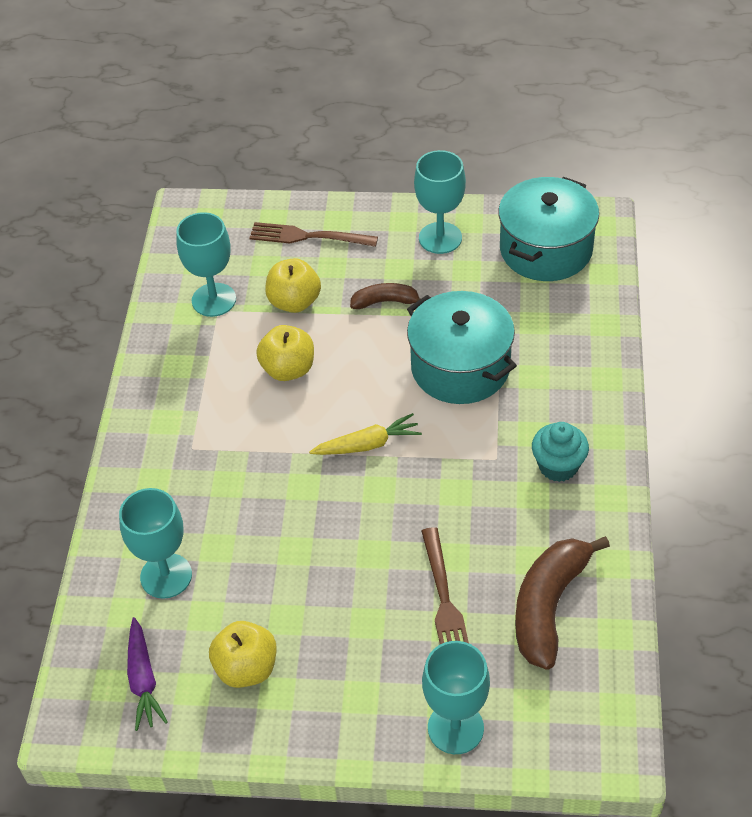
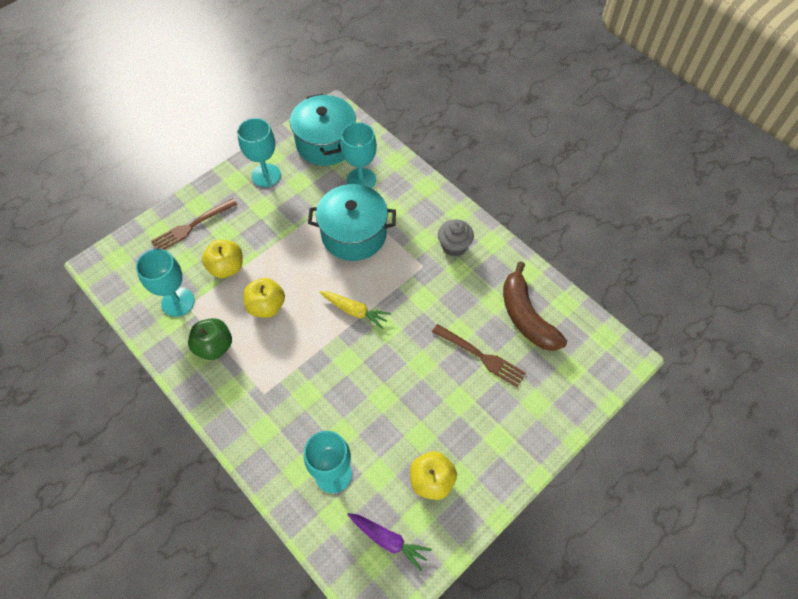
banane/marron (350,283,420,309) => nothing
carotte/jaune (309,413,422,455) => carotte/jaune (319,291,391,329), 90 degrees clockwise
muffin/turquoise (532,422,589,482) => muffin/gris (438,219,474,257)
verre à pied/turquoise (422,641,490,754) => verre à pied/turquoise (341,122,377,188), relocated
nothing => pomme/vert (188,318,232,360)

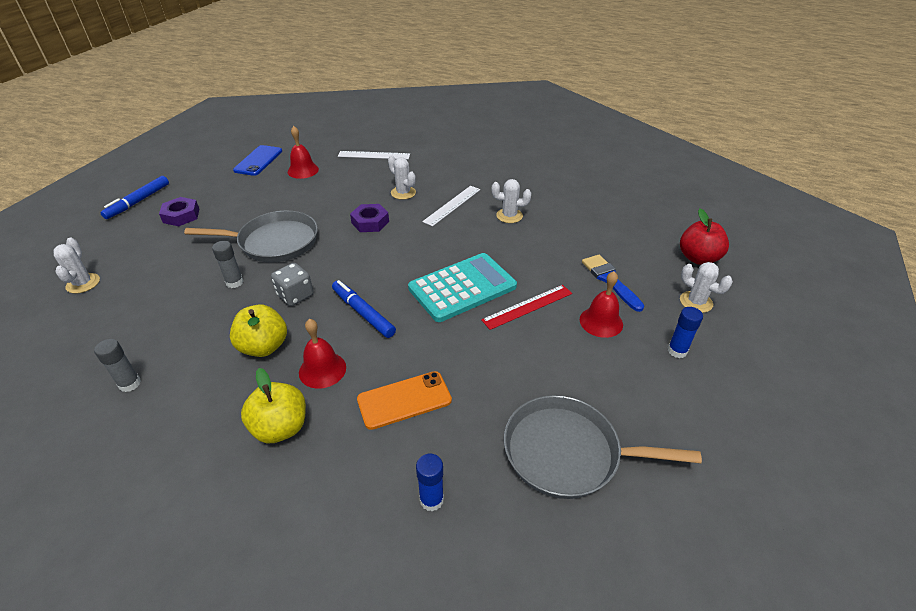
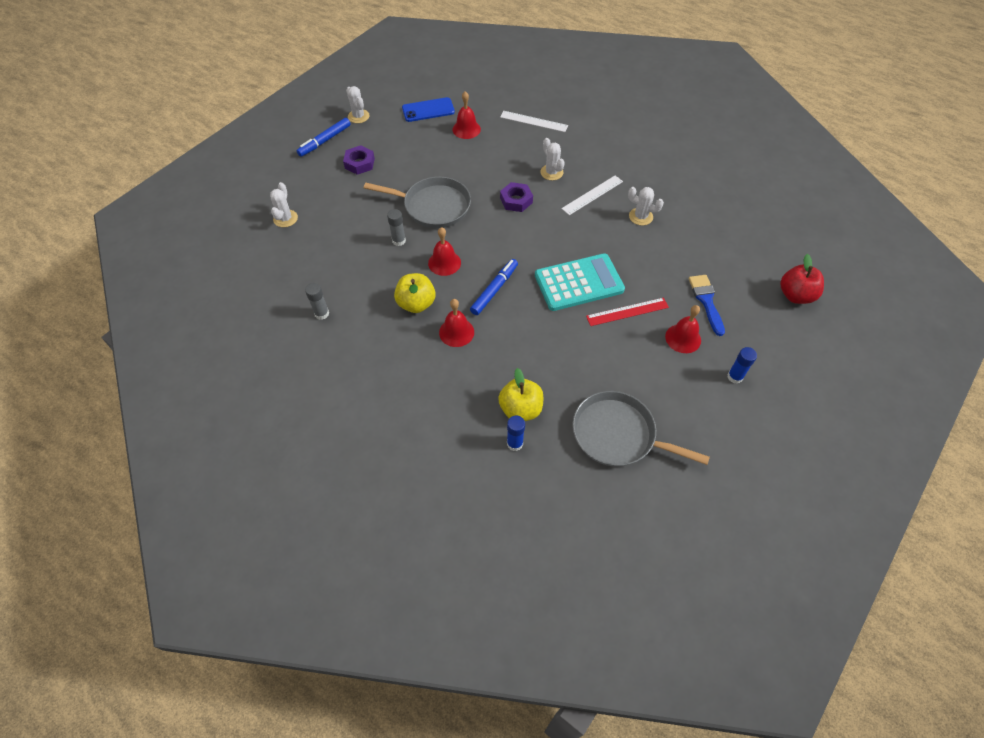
téléphone/bleu (233,145,282,176) => téléphone/bleu (402,97,455,122), 45 degrees clockwise
cactus/blanc (680,262,733,313) => cactus/blanc (346,86,369,123), relocated
dé/gris (271,263,313,306) => cloche/rouge (428,227,461,276)
feutre/bleu (332,280,396,338) => feutre/bleu (470,259,518,315), 60 degrees clockwise
pomme/jaune (241,368,306,443) => pomme/jaune (498,368,543,421), relocated
téléphone/orange (357,371,452,430) => nothing

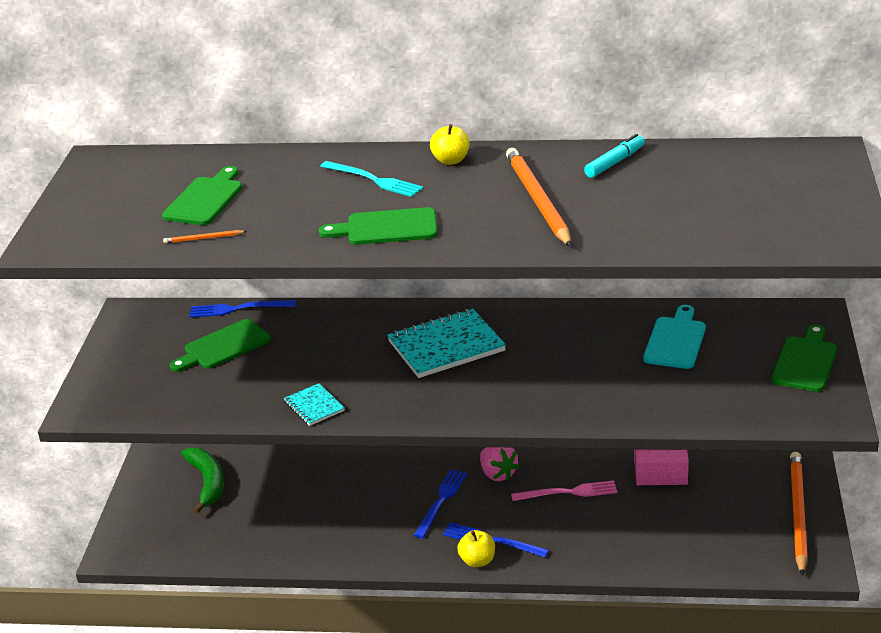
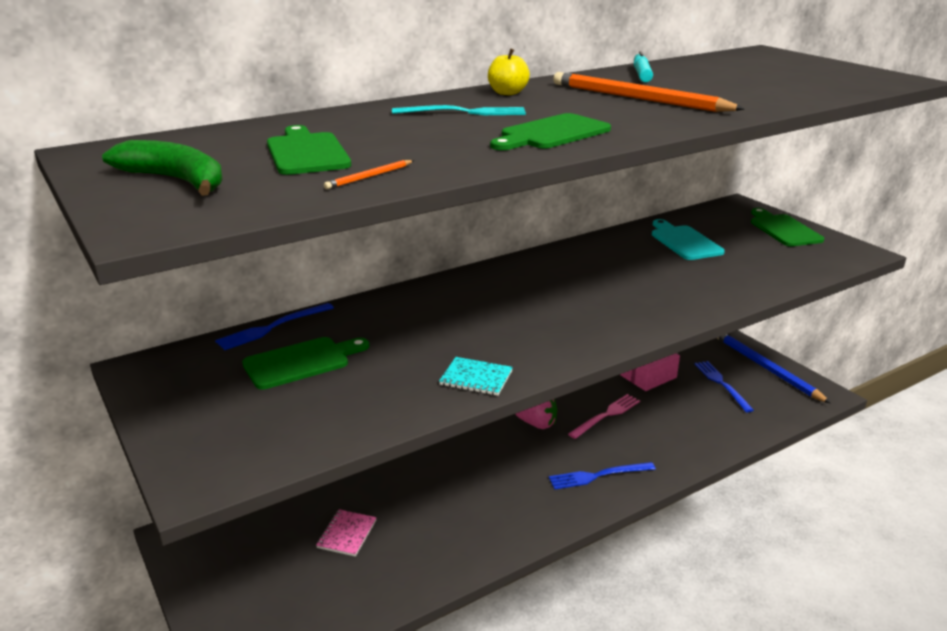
carnet/turquoise (387,308,506,378) => nothing
planche à découper/vert (170,319,271,372) => planche à découper/vert (242,337,369,389), 135 degrees counterclockwise
banane/vert (181,447,224,514) => banane/vert (102,140,223,196), relocated
crayon/orange (790,452,808,576) => crayon/bleu (717,334,831,403)
fourchette/bleu (414,470,467,538) => fourchette/bleu (694,361,754,412), relocated
pomme/jaune (457,530,495,567) => nothing
nothing => carnet/rose (316,509,377,557)

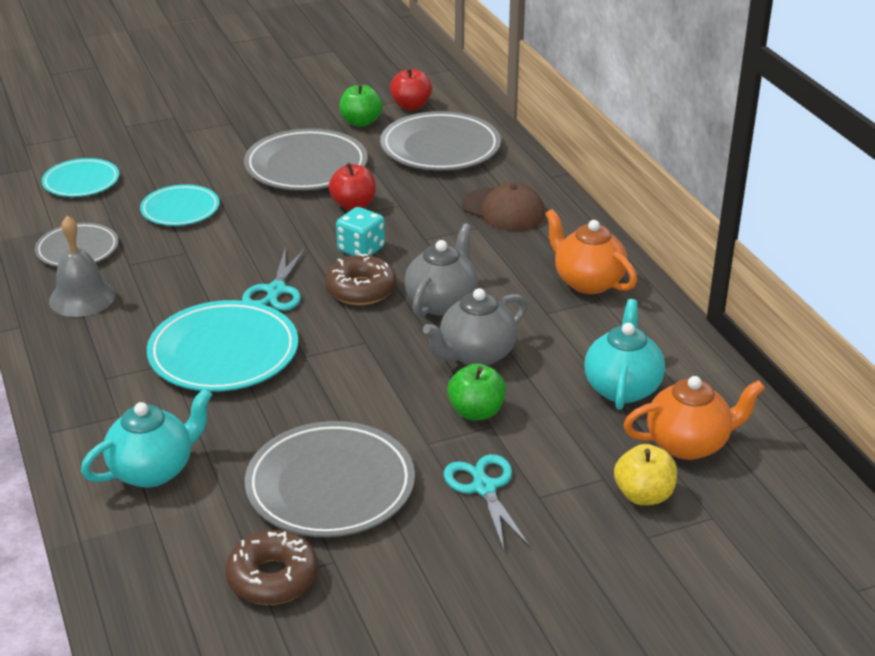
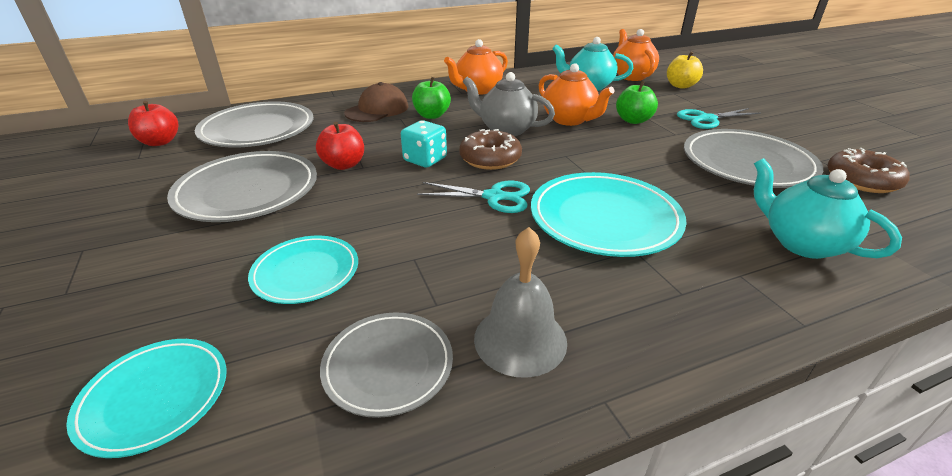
pomme/vert (339,84,382,127) => pomme/vert (412,77,451,119), relocated
théière/gris (423,288,527,366) => théière/orange (538,63,615,126)

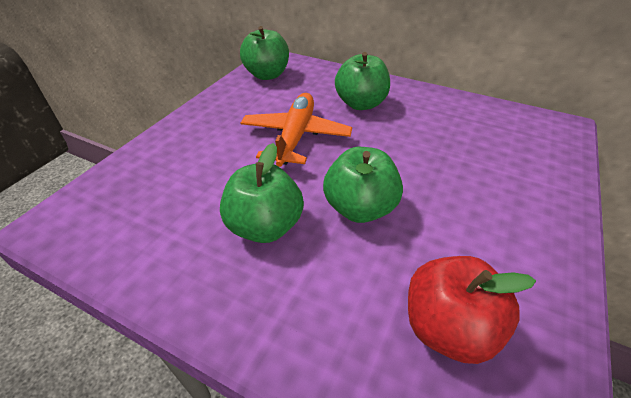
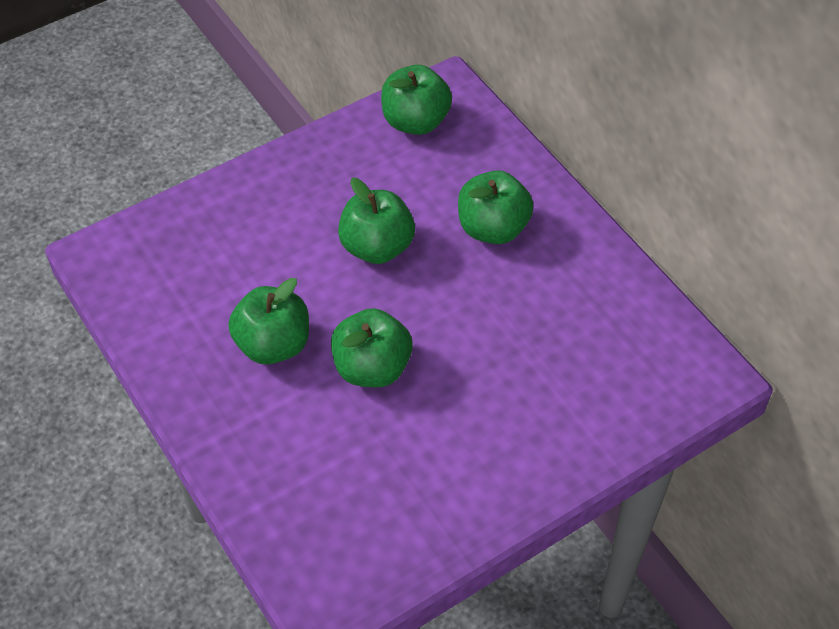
avion/orange (241,93,352,167) => pomme/vert (338,178,415,264)
pomme/rouge (408,256,536,364) => nothing

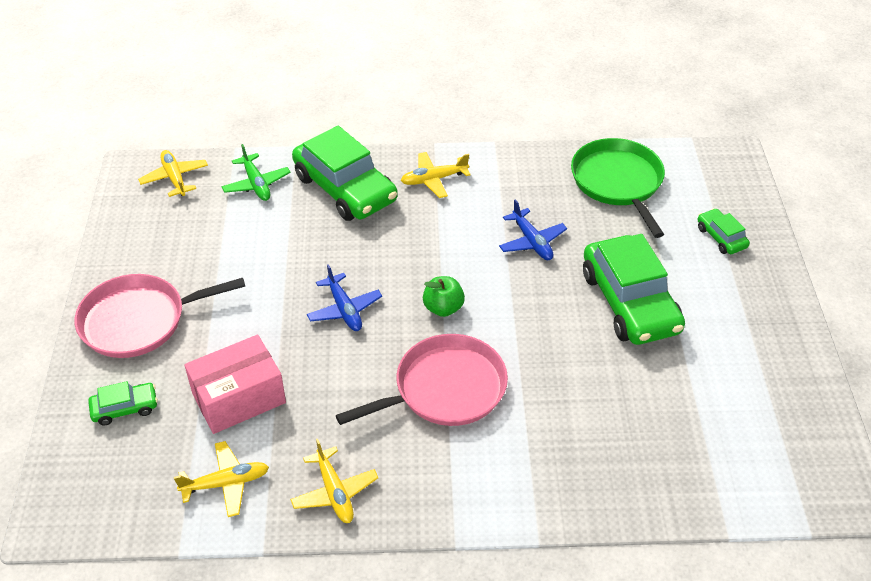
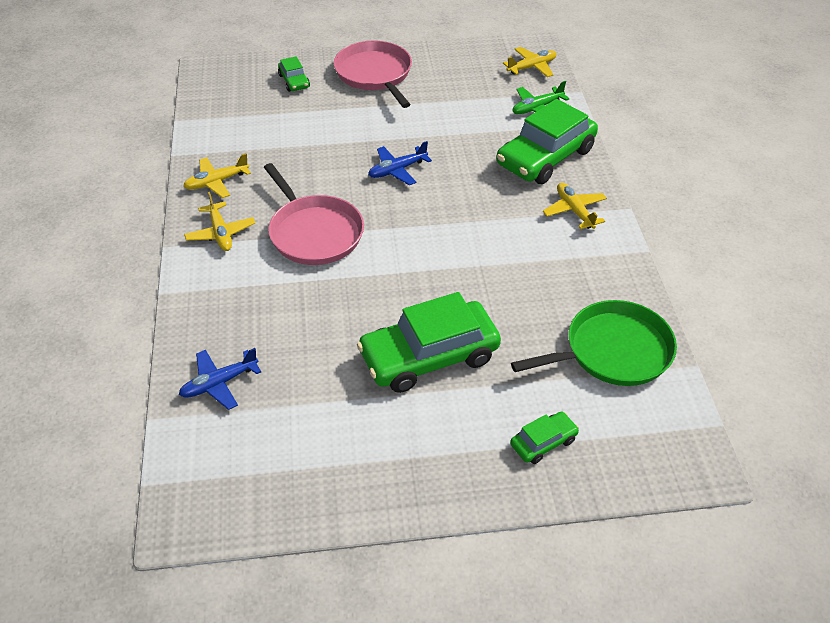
avion/bleu (499,199,567,260) => avion/bleu (179,348,261,410), relocated
pomme/vert (423,276,465,317) => nothing
boîte/rose (184,335,286,434) => nothing
avion/jaune (174,441,269,517) => avion/jaune (184,192,255,251), relocated

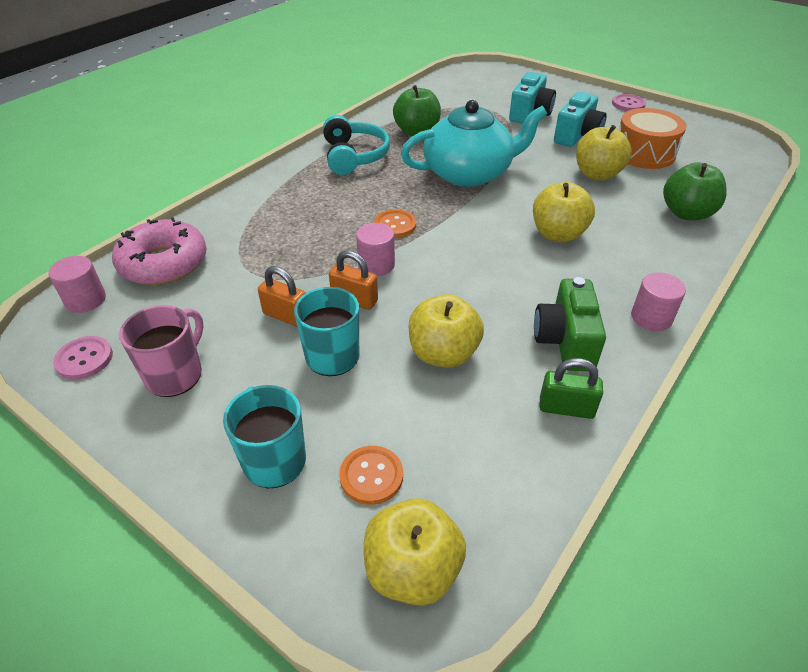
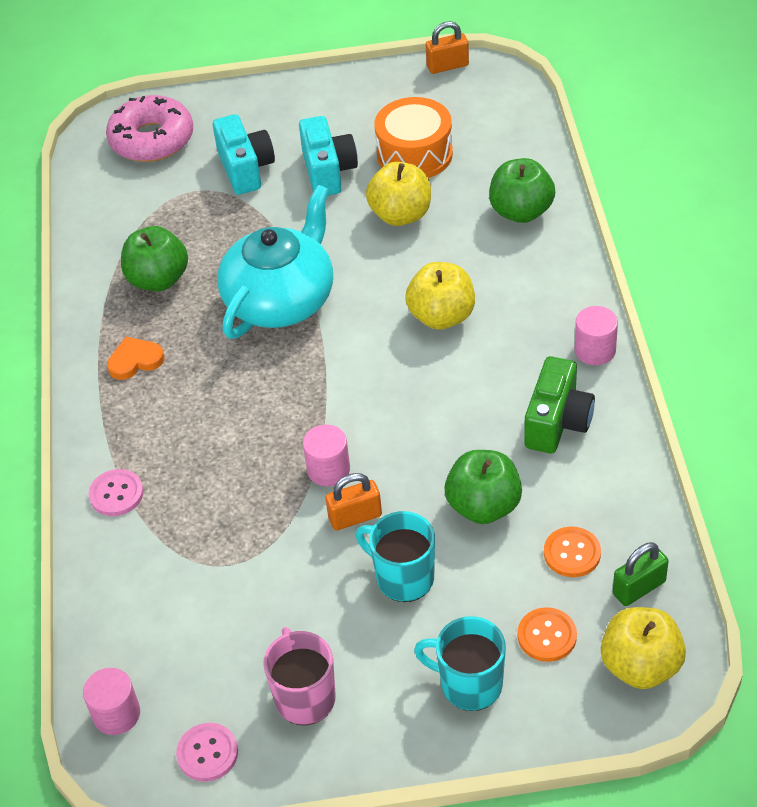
bouton/rose (612,94,646,111) => bouton/rose (89,469,143,516), relocated
casque audio/turquoise (323,115,390,175) => cœur/orange (107,337,165,380)
bouton/orange (374,209,416,238) => bouton/orange (544,527,601,577), relocated
beignet/rose (112,217,207,285) => beignet/rose (106,95,193,162), relocated
cadenas/orange (258,266,306,327) => cadenas/orange (426,21,469,74), relocated
appareil photo/vert (534,277,606,371) => appareil photo/vert (524,356,595,453), 120 degrees counterclockwise
pomme/jaune (409,294,484,368) => pomme/vert (445,450,522,524)
cadenas/vert (539,358,603,419) => cadenas/vert (613,542,669,606), relocated

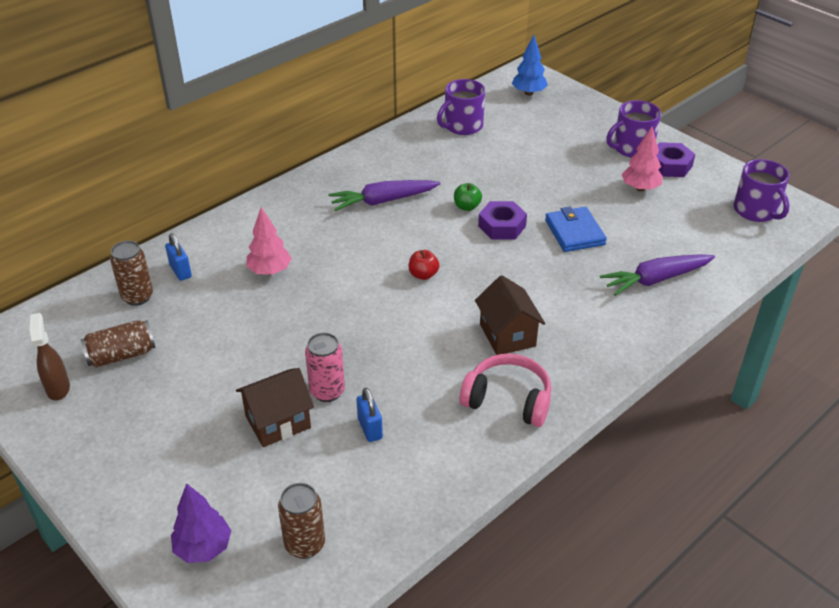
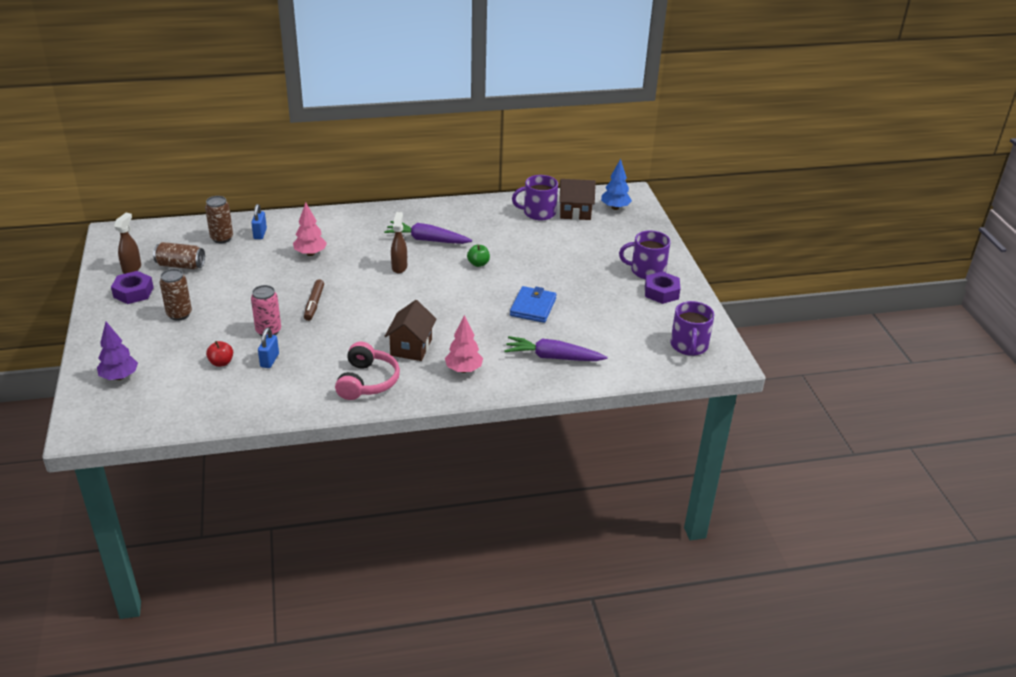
arbre/rose (622,126,663,192) => arbre/rose (445,315,483,373), relocated
écrou/violet (478,201,527,239) => écrou/violet (111,271,154,304), relocated
pomme/rouge (409,250,439,280) => pomme/rouge (206,341,233,367), relocated
casque audio/rose (460,354,551,427) => casque audio/rose (335,342,400,400), 45 degrees clockwise
maison/marron (236,368,314,447) => maison/marron (559,179,596,220), relocated
canette/marron (278,483,325,559) => canette/marron (160,269,192,321), relocated
nothing => vaporisateur/marron (391,212,407,273)
nothing => feutre/marron (304,279,324,321)

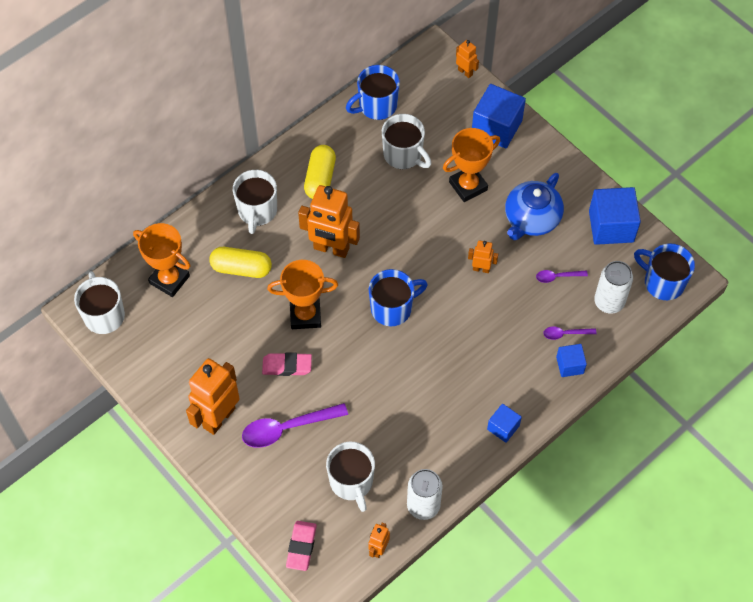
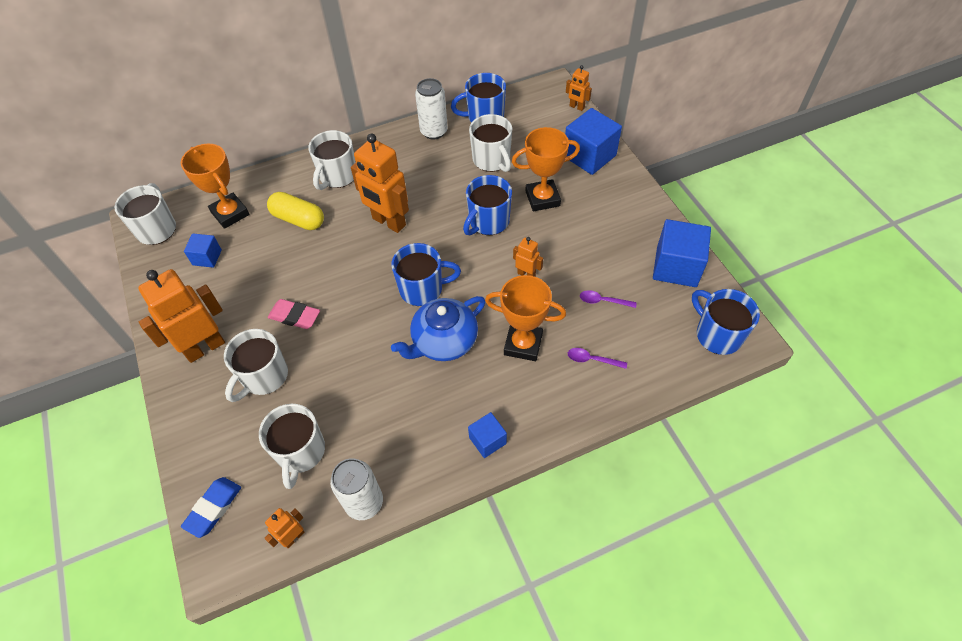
robot/orange (456,40,479,78) => robot/orange (566,65,592,111), 150 degrees clockwise
gélule/jaune (304,145,336,199) => nothing
théière/bleu (505,173,564,240) => théière/bleu (391,296,485,361), relocated
trophée/orange (267,260,338,329) => trophée/orange (485,275,566,361), relocated
canette/blanc (594,261,633,314) => canette/blanc (415,78,448,140), relocated
cube/bleu (556,344,587,377) => cube/bleu (184,234,222,268), relocated
cuillère/violet (242,403,348,448) => tasse/blanc (224,329,288,402)
gomme/rose (286,521,317,571) => gomme/bleu (181,477,241,538)
nothing => tasse/bleu (463,175,512,235)

